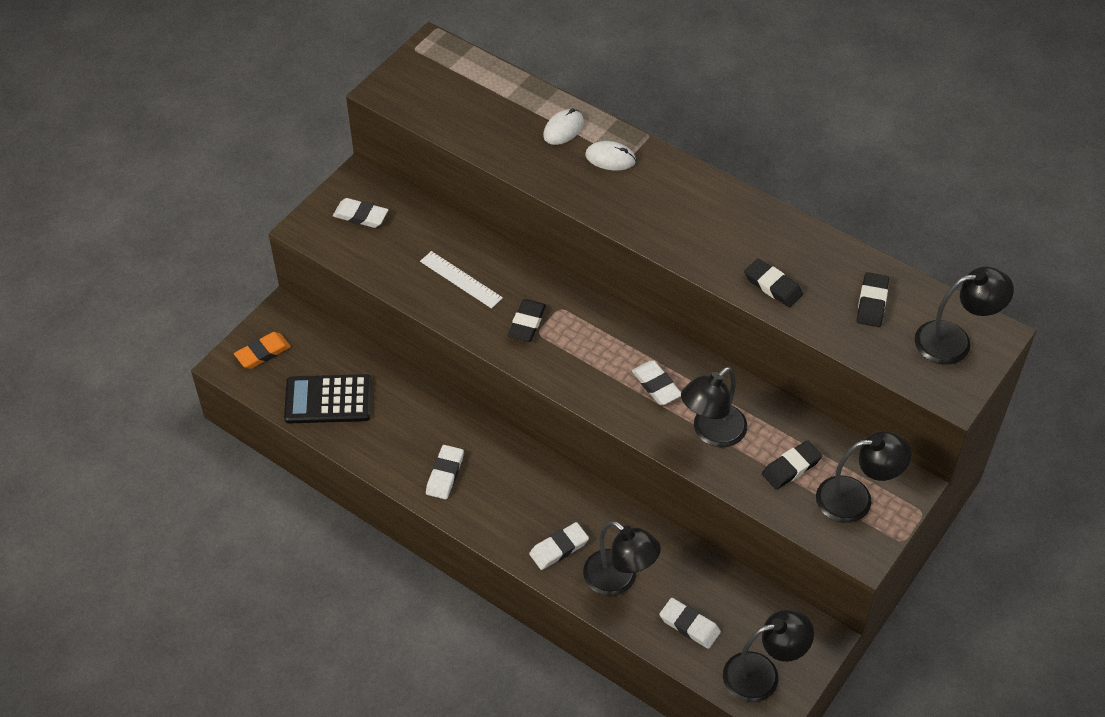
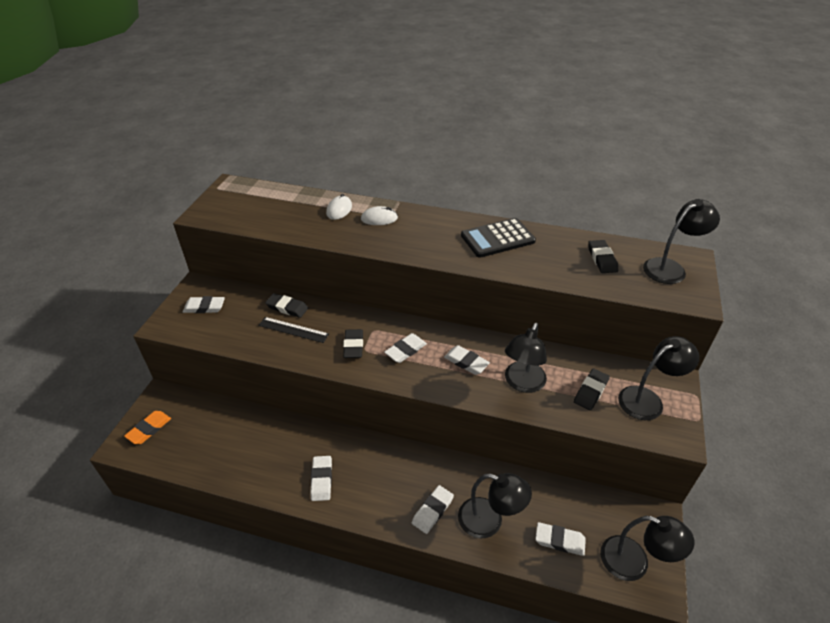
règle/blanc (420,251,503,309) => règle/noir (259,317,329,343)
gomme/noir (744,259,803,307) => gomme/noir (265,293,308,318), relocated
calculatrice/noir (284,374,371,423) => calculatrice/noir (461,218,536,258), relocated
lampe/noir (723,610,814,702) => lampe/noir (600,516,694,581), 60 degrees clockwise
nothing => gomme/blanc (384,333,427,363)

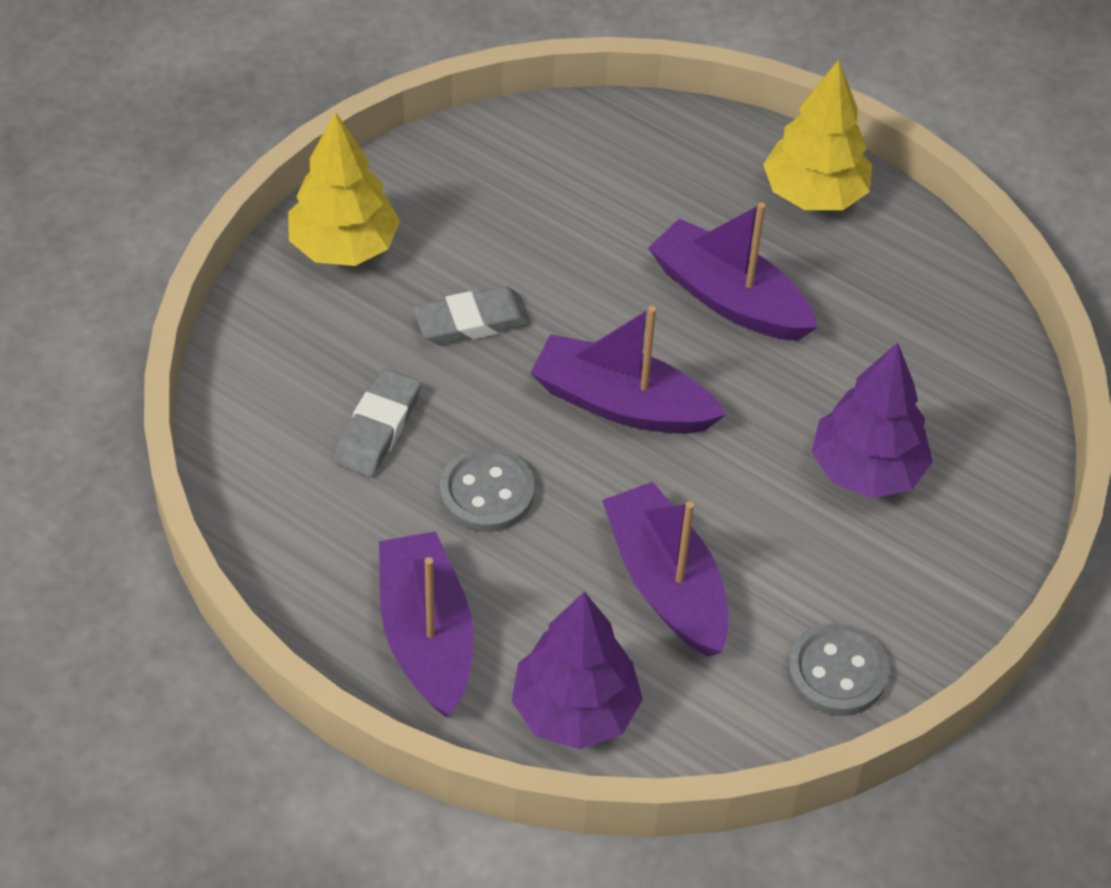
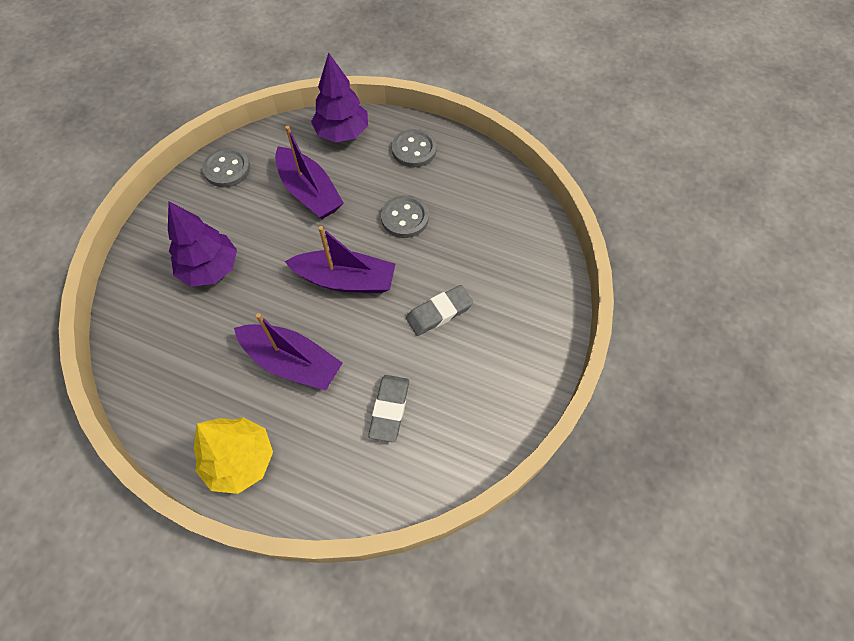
arbre/jaune (288,112,400,266) => nothing
gomme/gris (333,369,421,477) => gomme/gris (368,375,409,442), relocated
bateau/violet (379,531,474,717) => bouton/gris (392,129,437,167)

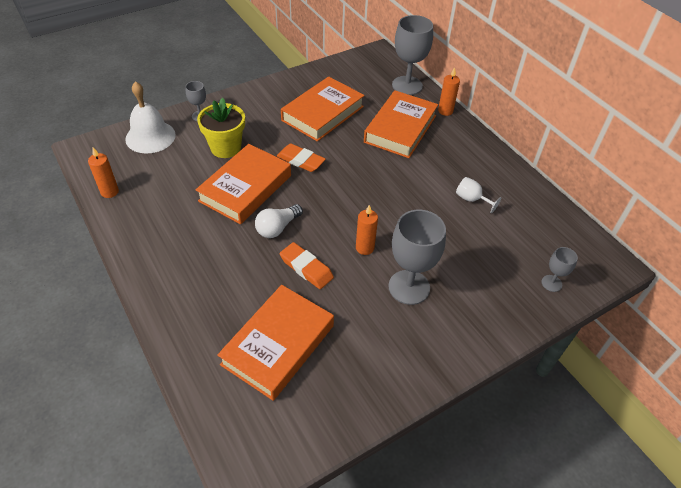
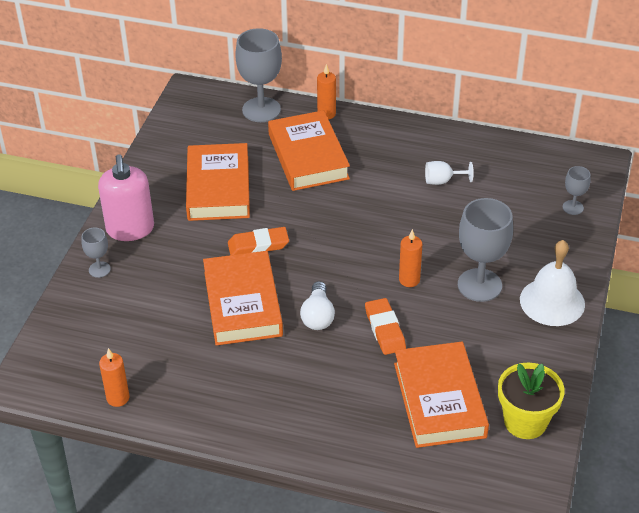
cloche/blanc (125,81,176,153) => cloche/blanc (520,240,585,326), relocated
pot de fleurs/jaune (197,98,245,158) => pot de fleurs/jaune (498,363,565,439), relocated
gomme/orange (280,242,334,289) => gomme/orange (365,298,406,355), 75 degrees clockwise
nothing => distributeur de savon/rose (98,154,154,241)

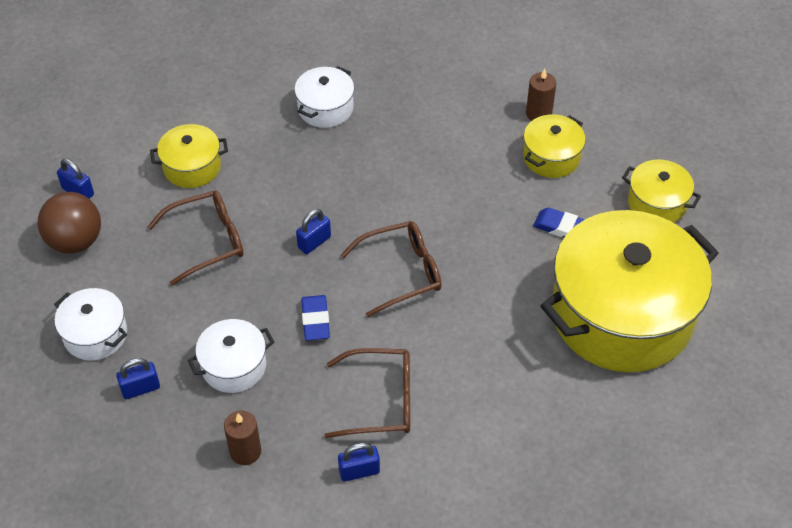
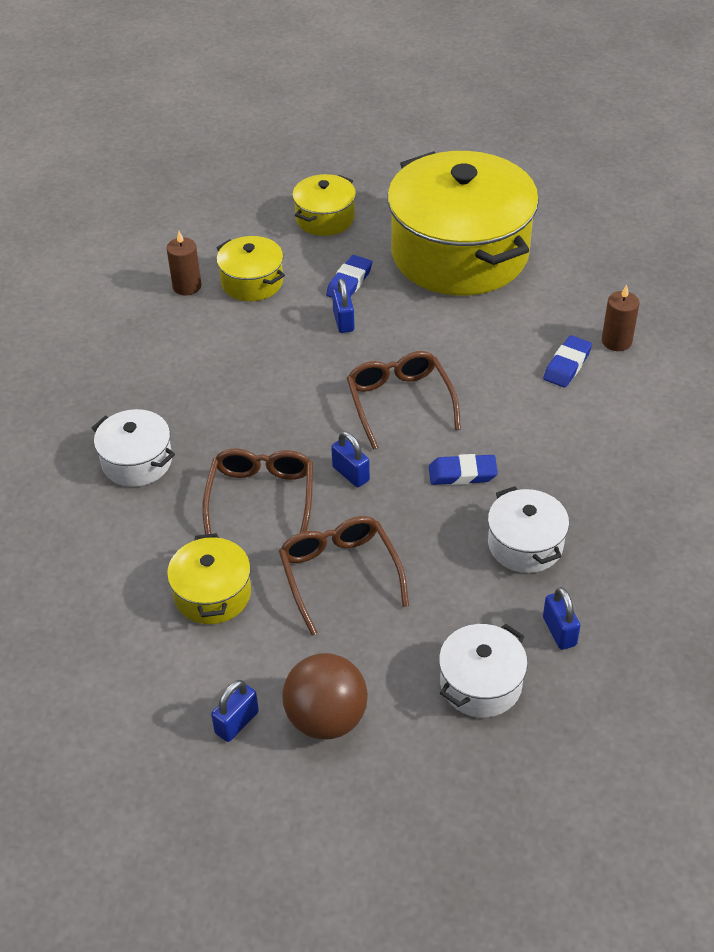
lunettes/marron (324,348,410,438) => lunettes/marron (202,448,313,535), relocated
bougie/marron (224,410,261,465) => bougie/marron (602,284,639,351), relocated
cadenas/bleu (338,443,380,482) => cadenas/bleu (332,279,354,333), relocated
nothing => gomme/bleu (543,335,592,388)

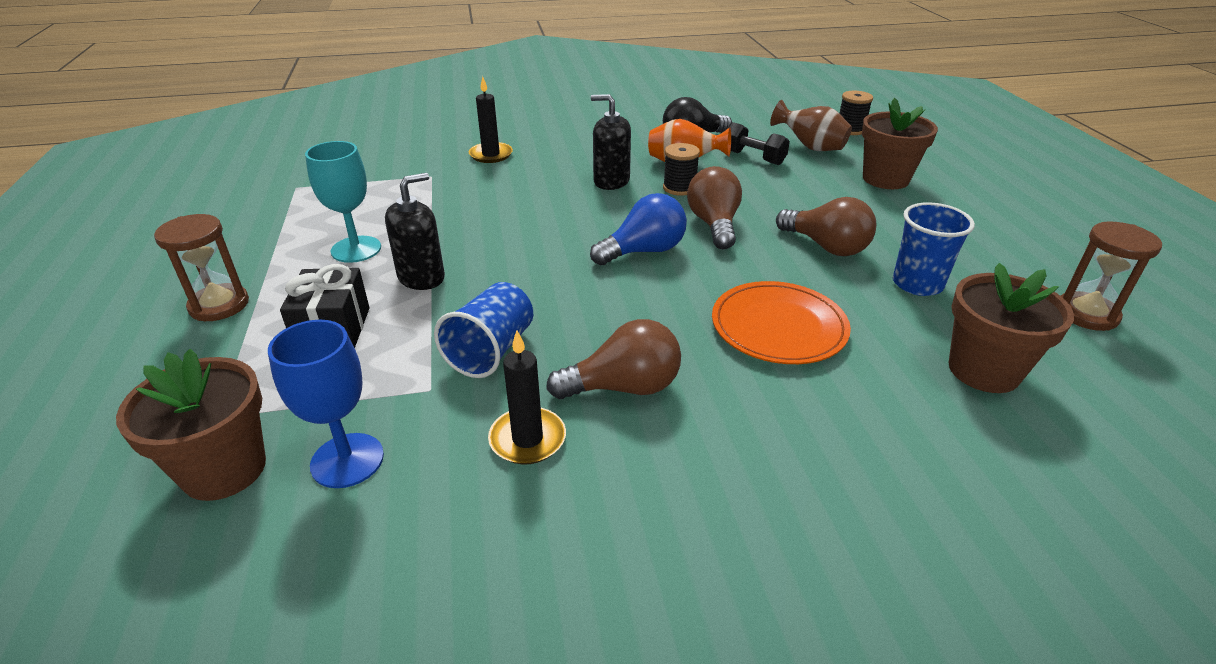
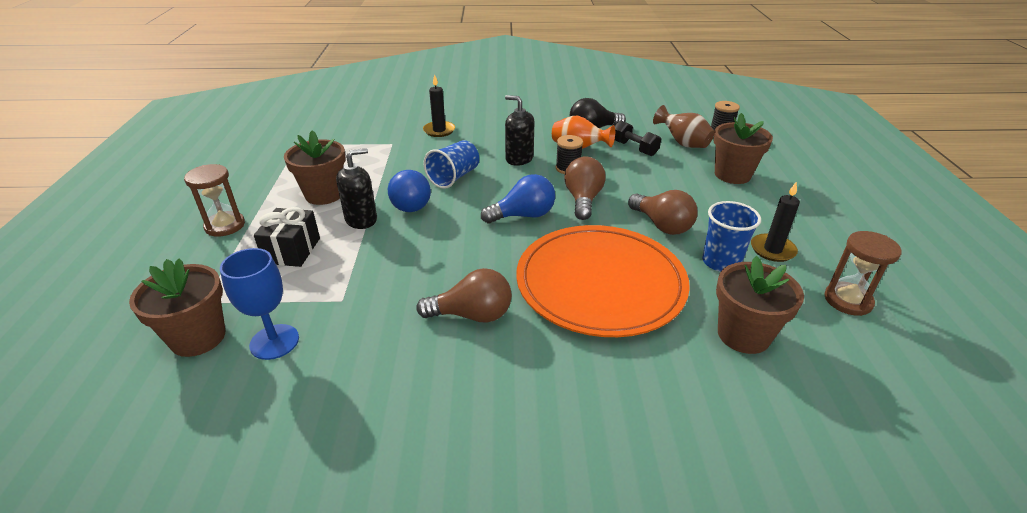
verre à pied/turquoise (305,141,381,263) => pot de fleurs/marron (284,130,346,205)
assiette/orange (712,281,851,364) => assiette/orange (516,225,690,337), x1.69
gobelet/bleu (434,282,533,378) => gobelet/bleu (424,140,479,189), relocated
bougie/noir (488,330,566,464) => bougie/noir (751,181,800,262), relocated
nothing => ampoule/bleu (388,170,431,212)

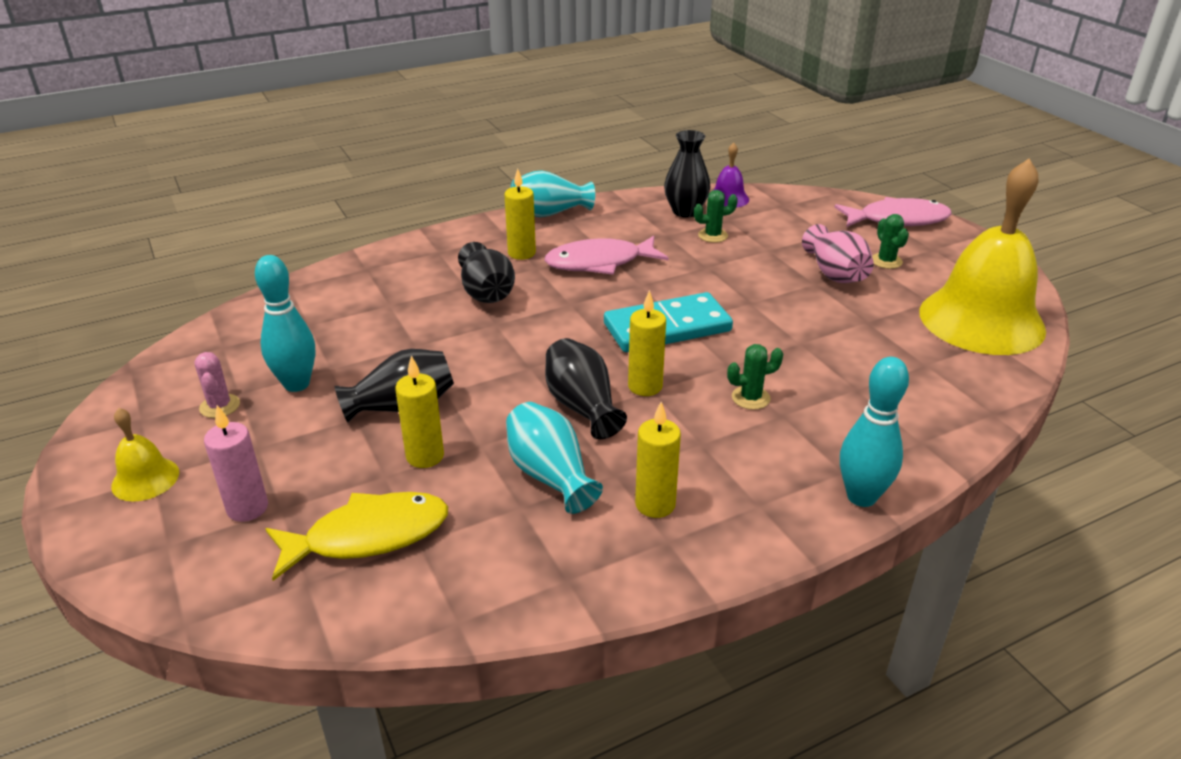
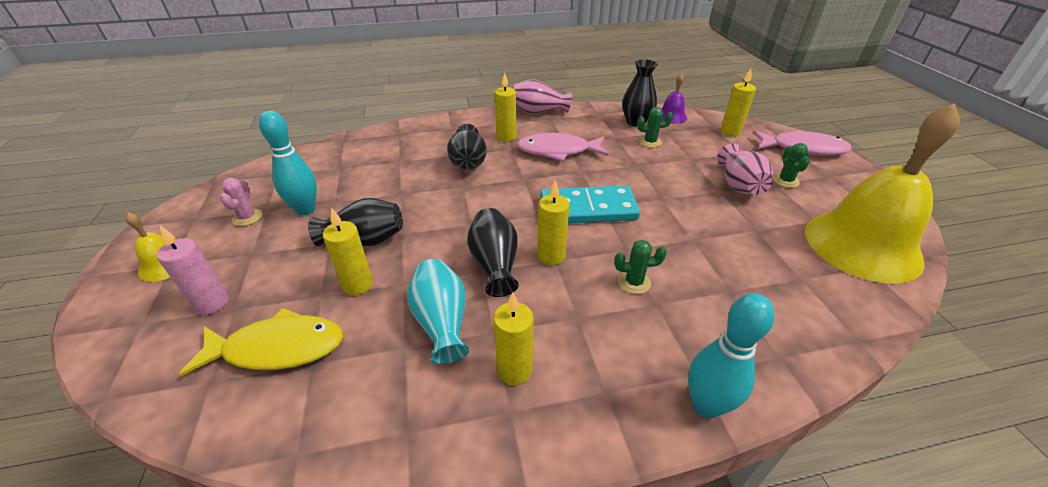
vase/turquoise (511,170,595,217) => vase/rose (513,80,572,114)
nothing => bougie/jaune (720,69,756,136)

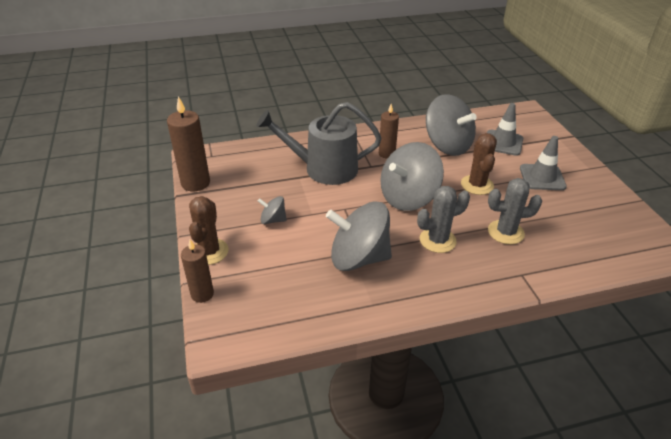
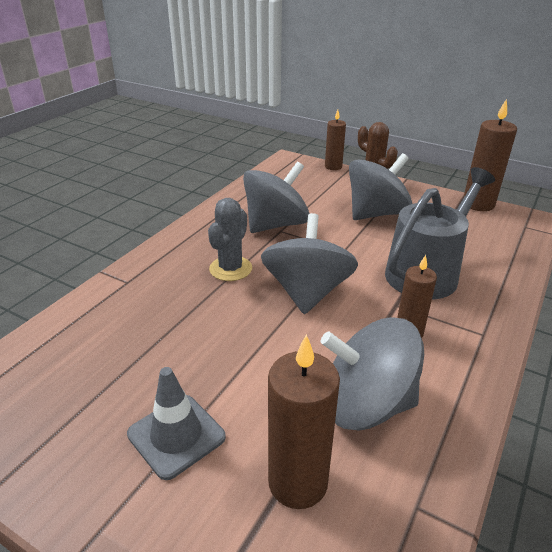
cône de chantier/gris (487,103,523,156) => bougie/marron (268,334,340,509)
cactus/marron (461,133,497,195) => nothing
cactus/gris (488,178,542,244) => nothing
toupie/gris (258,196,287,224) => toupie/gris (349,153,413,220), x2.16

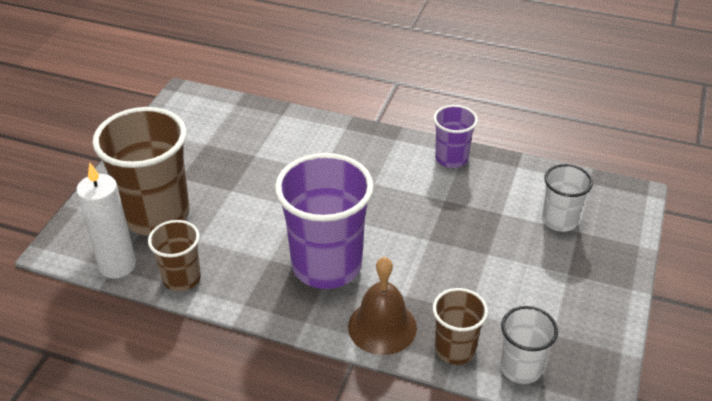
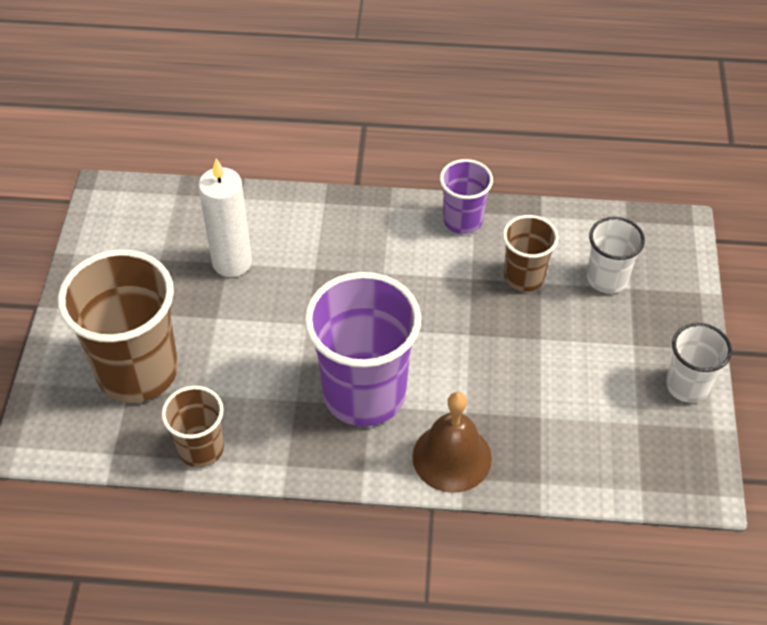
bougie/blanc (76,163,136,279) => bougie/blanc (198,159,252,277), relocated
gobelet/marron (433,288,488,365) => gobelet/marron (503,215,558,292), relocated
gobelet/blanc (500,306,558,384) => gobelet/blanc (666,323,732,403), relocated

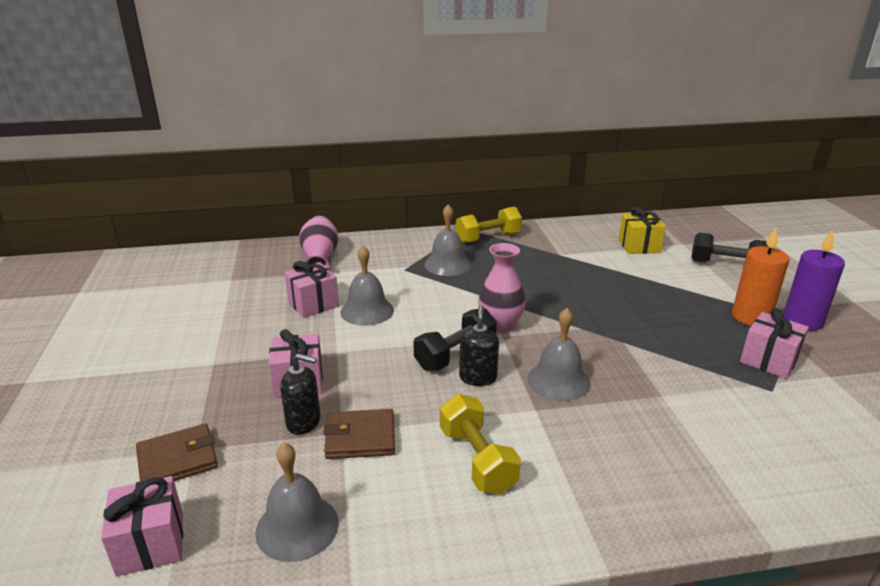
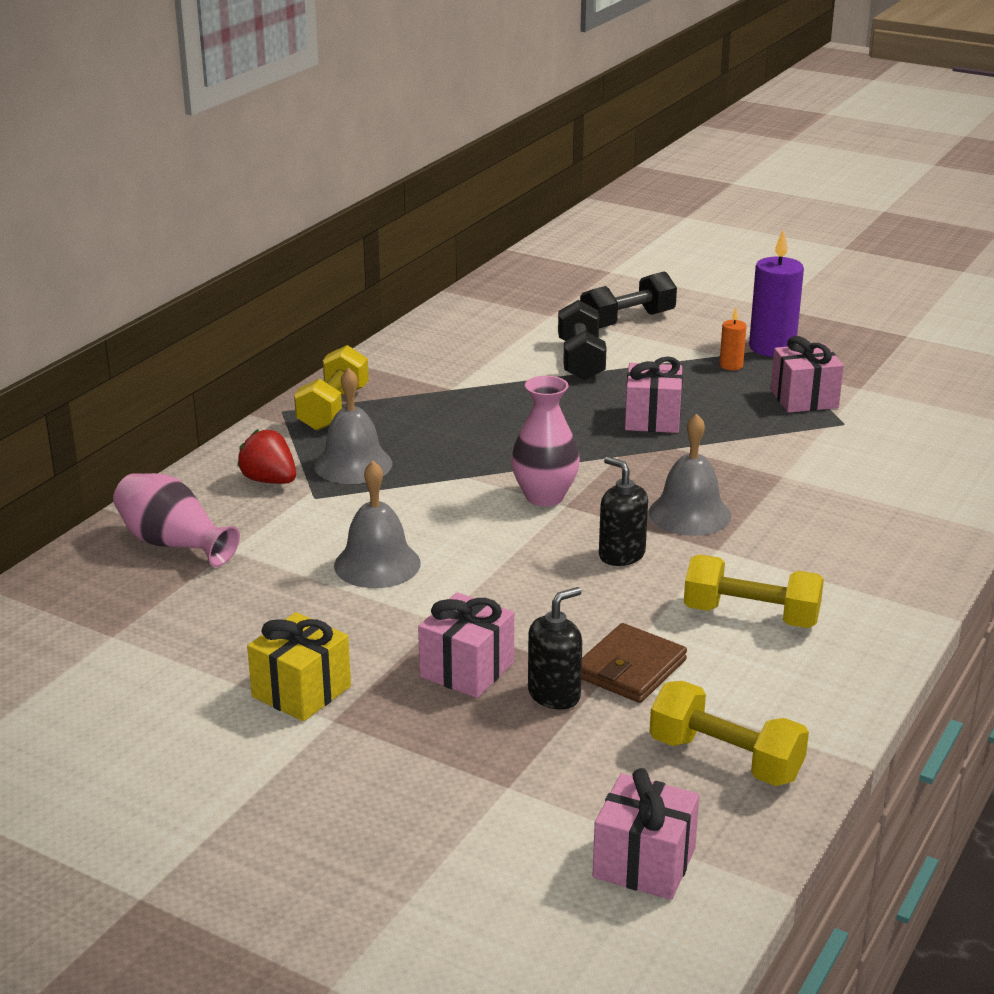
cadeau/jaune (618,207,666,254) => cadeau/jaune (247,612,351,721), relocated
bougie/orange (732,226,789,326) => bougie/orange (719,308,747,370), x0.50
cadeau/rose (284,261,339,318) => cadeau/rose (625,356,683,433), relocated
haltère/noir (413,308,497,371) => haltère/noir (558,300,607,380), relocated
portefeuille/marron (136,423,218,481) => nothing
cloche/gris (255,443,339,562) => haltère/jaune (650,681,809,786)
nothing => fraise/rouge (237,429,296,484)

